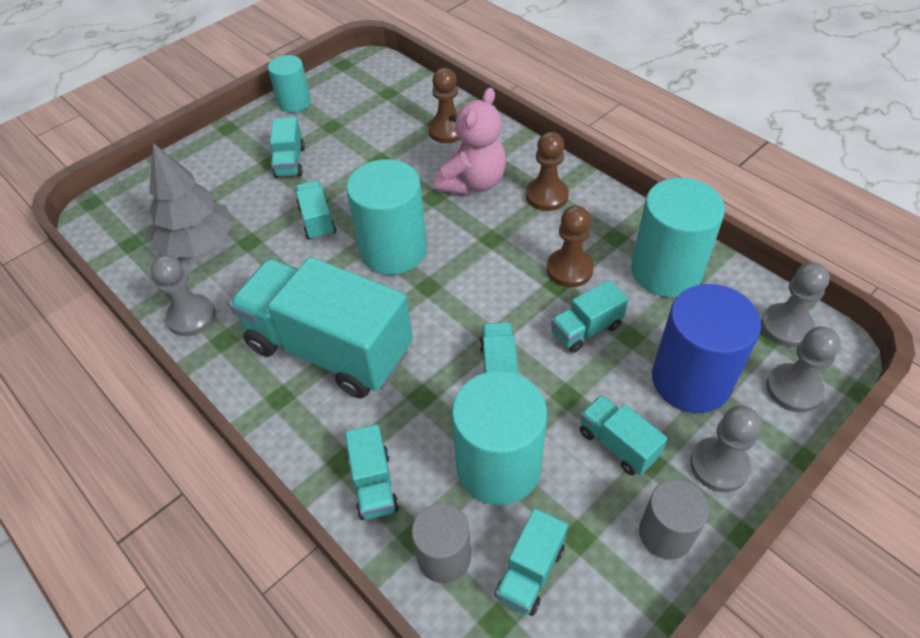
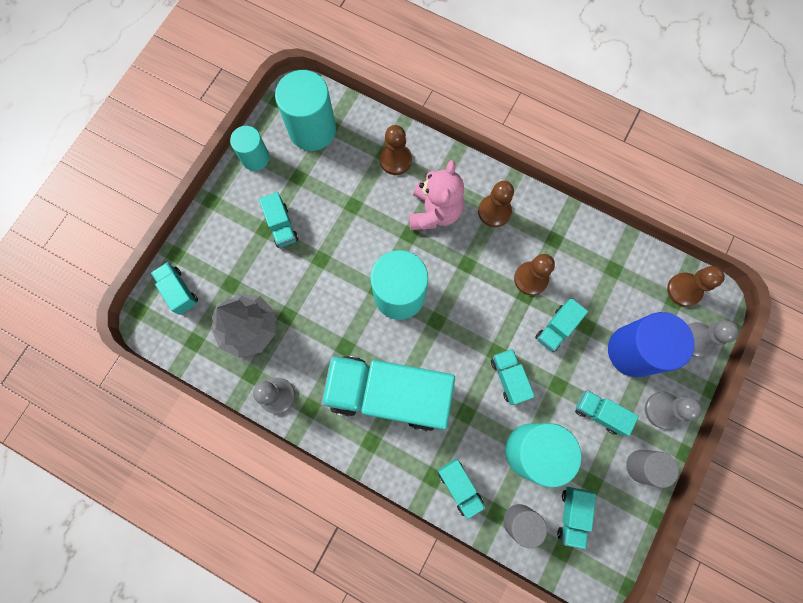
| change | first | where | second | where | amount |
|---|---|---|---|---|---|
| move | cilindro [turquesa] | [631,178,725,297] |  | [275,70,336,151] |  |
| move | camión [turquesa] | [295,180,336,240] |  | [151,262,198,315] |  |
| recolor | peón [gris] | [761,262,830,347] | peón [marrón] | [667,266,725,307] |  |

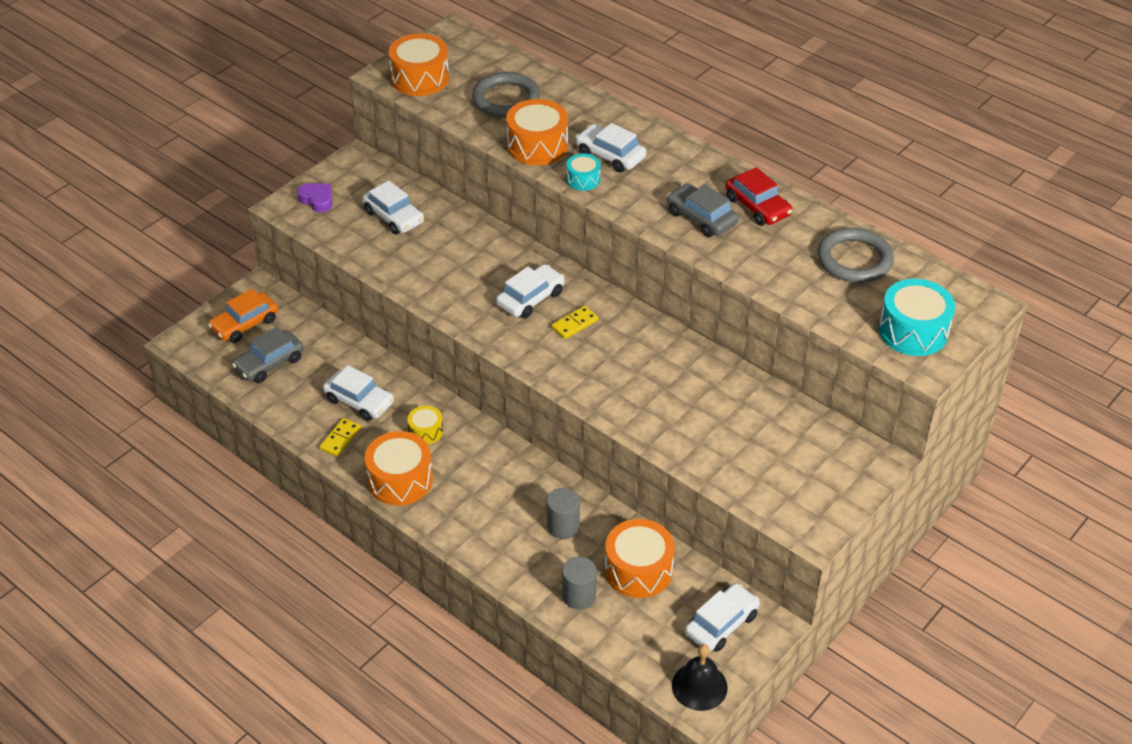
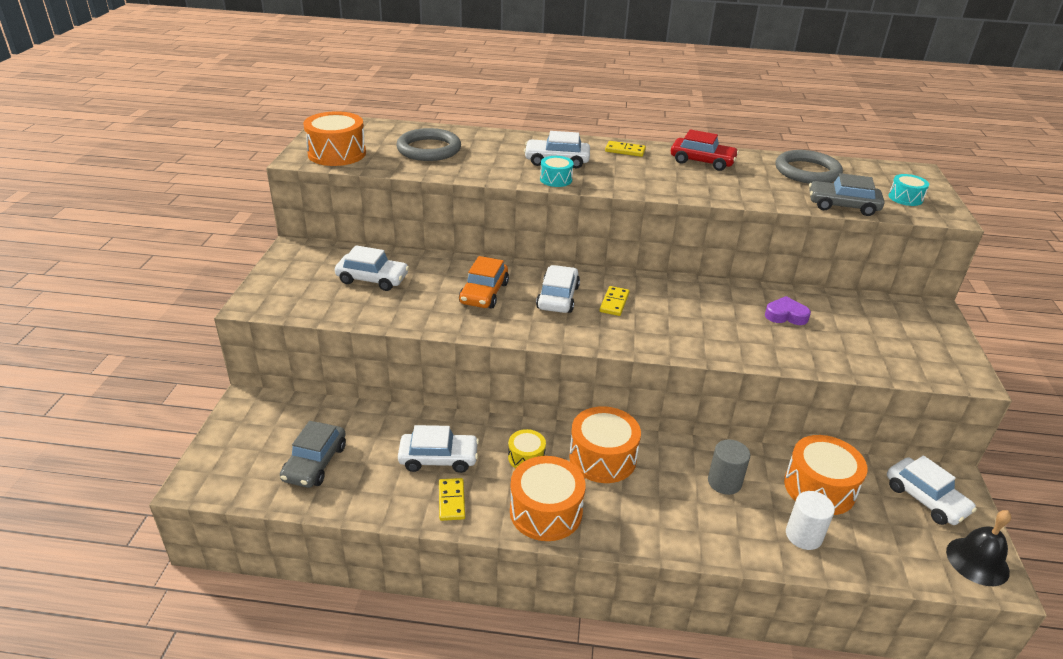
| change | first | where | second | where | amount |
|---|---|---|---|---|---|
| move | tambor [naranja] | [506,99,568,165] |  | [569,406,641,483] |  |
| move | corazón [morado] | [297,183,332,213] |  | [765,296,811,325] |  |
| move | coche [gris] | [667,183,738,237] |  | [809,173,884,216] |  |
| resize | tambor [turquesa] | [879,279,955,356] |  | [889,174,929,206] | x0.55 |
| move | coche [naranja] | [208,289,278,343] |  | [459,256,509,309] |  |
| recolor | cilindro [gris] | [562,557,597,610] | cilindro [blanco] | [786,491,835,550] |  |
| rotate | coche [blanco] | [685,583,760,652] |  | [887,455,977,525] | 135 degrees clockwise |
| insert |  |  | ficha de dominó [amarillo] | [605,141,646,157] |  |

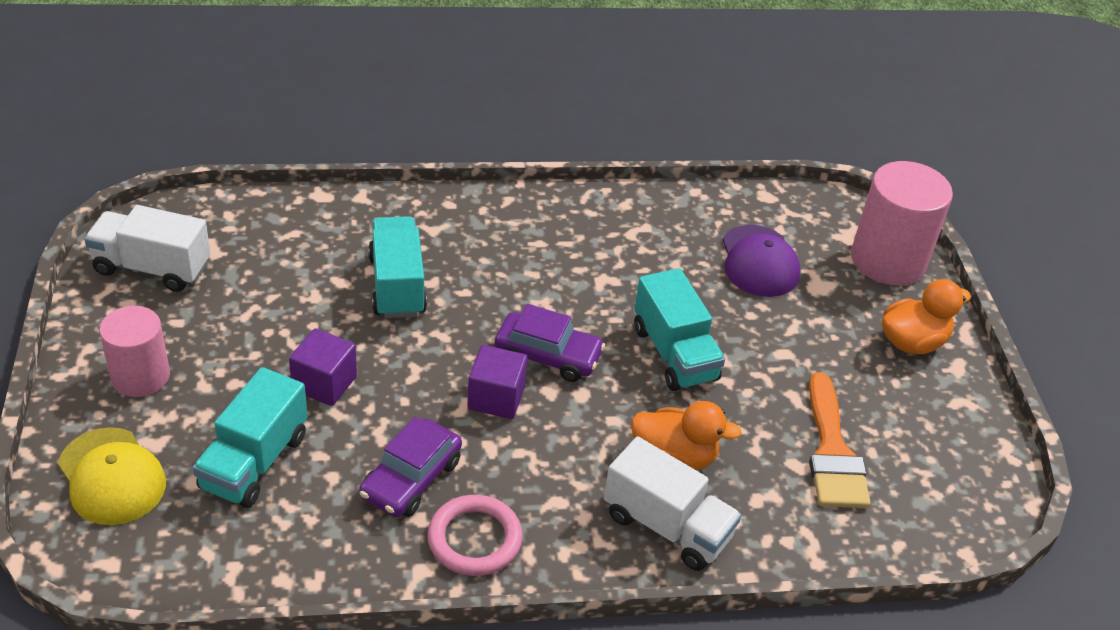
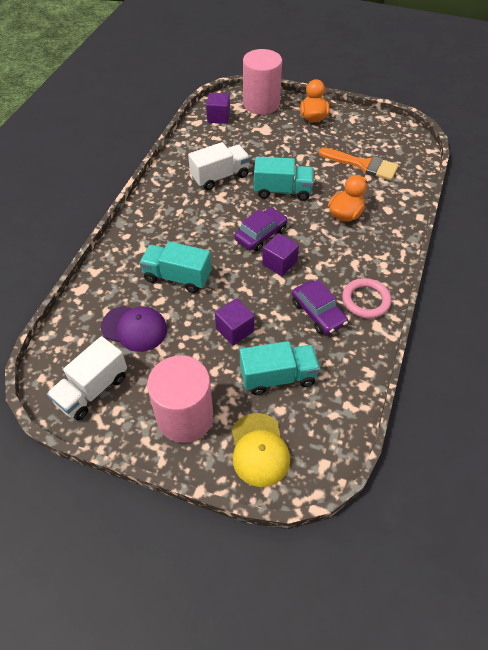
| change | first | where | second | where | amount |
|---|---|---|---|---|---|
| move | gorra [morado] | [723,225,801,297] |  | [101,306,167,352] |  |
| resize | cilindro [rosa] | [99,306,170,397] |  | [147,355,213,443] | x1.55 |
| rotate | camión [turquesa] | [193,367,307,508] |  | [240,341,320,395] | 60 degrees counterclockwise |
| rotate | gorra [amarillo] | [58,427,166,525] |  | [232,413,290,487] | 90 degrees clockwise |
| move | camión [blanco] | [604,437,742,571] |  | [188,142,250,190] |  |
| insert |  |  | cubo [morado] | [206,93,230,124] |  |

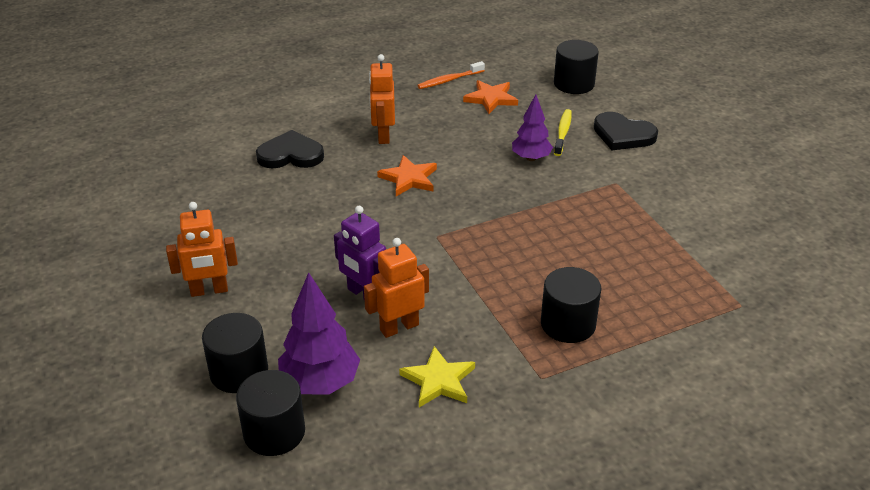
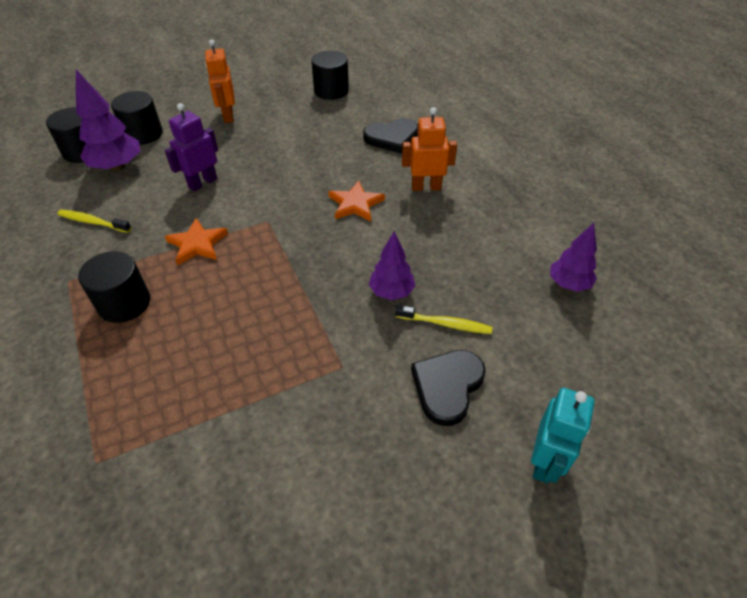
| change | first | where | second | where | amount |
|---|---|---|---|---|---|
| move | cilindro [negro] | [554,40,599,94] |  | [311,51,349,100] |  |
| delete | cepillo de dientes [naranja] | [417,61,485,89] |  |  |  |
| move | estrella [naranja] | [463,80,518,114] |  | [165,218,228,265] |  |
| rotate | corazón [negro] | [256,130,324,169] |  | [363,118,418,153] | 75 degrees clockwise |
| delete | robot [naranja] | [364,238,429,338] |  |  |  |
| replace | estrella [amarillo] | [399,346,475,408] | cepillo de dientes [amarillo] | [57,210,131,233] |  |
| insert |  |  | árbol [morado] | [550,223,597,292] |  |
| insert |  |  | robot [turquesa] | [531,388,595,483] |  |

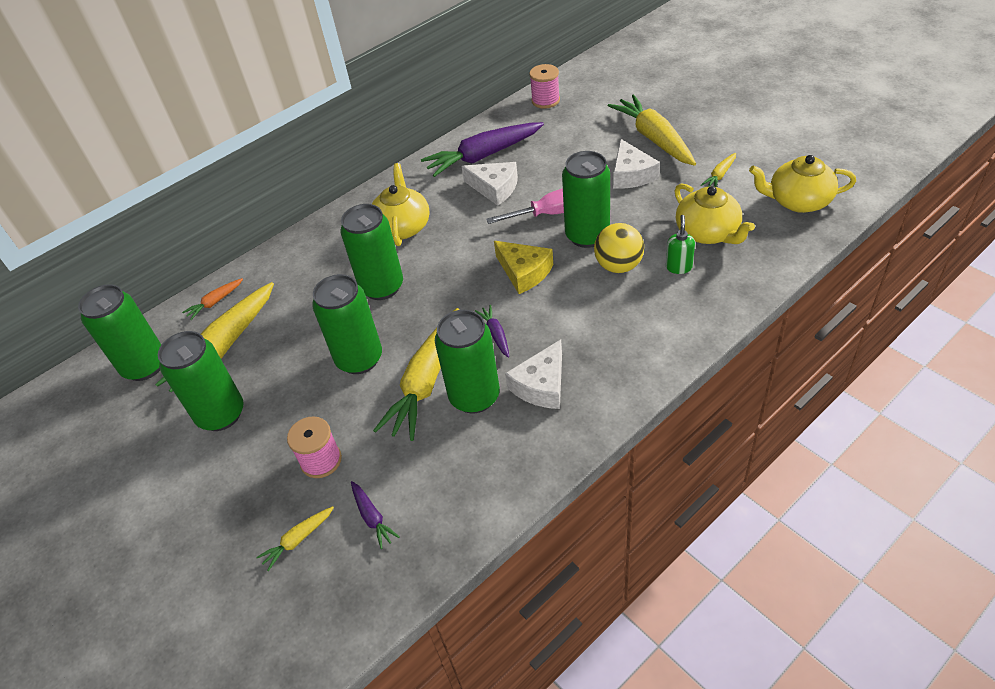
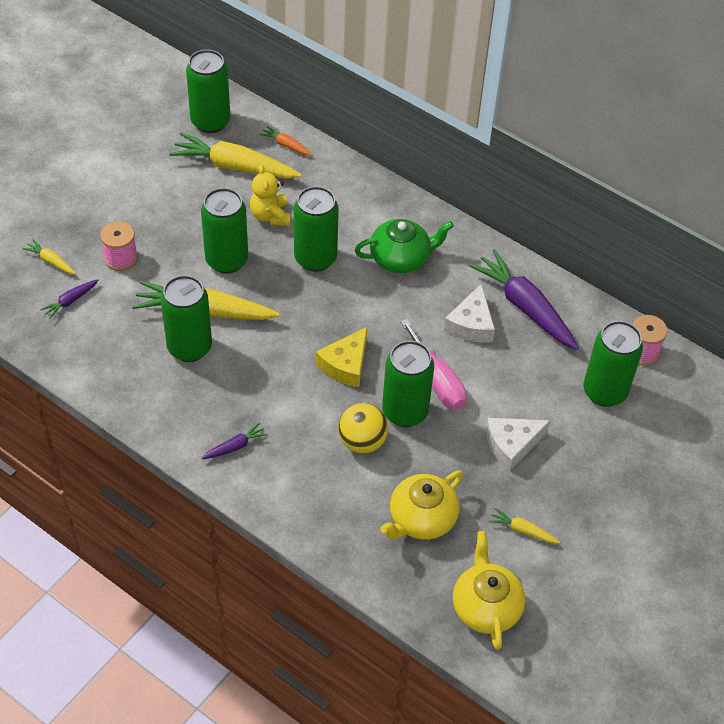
| change | first | where | second | where | amount |
|---|---|---|---|---|---|
| delete | zanahoria [amarillo] | [608,94,696,166] |  |  |  |
| recolor | tetera [amarillo] | [372,163,430,246] | tetera [verde] | [355,219,454,273] |  |
| delete | dispensador de jabón [verde] | [666,215,695,274] |  |  |  |
| move | zanahoria [morado] | [475,305,509,358] |  | [201,422,268,459] |  |
| move | lata [verde] | [158,331,243,431] |  | [583,321,643,407] |  |
| delete | queso [blanco] | [505,340,562,409] |  |  |  |
| insert |  |  | osito [amarillo] | [250,165,291,226] |  |

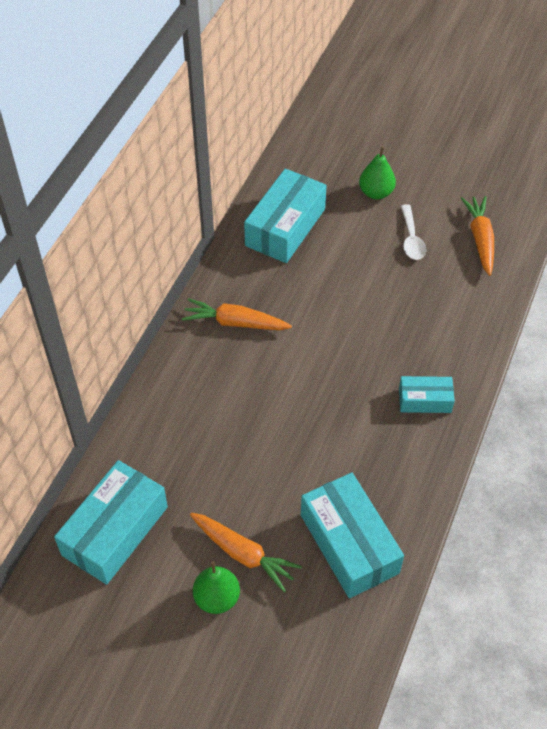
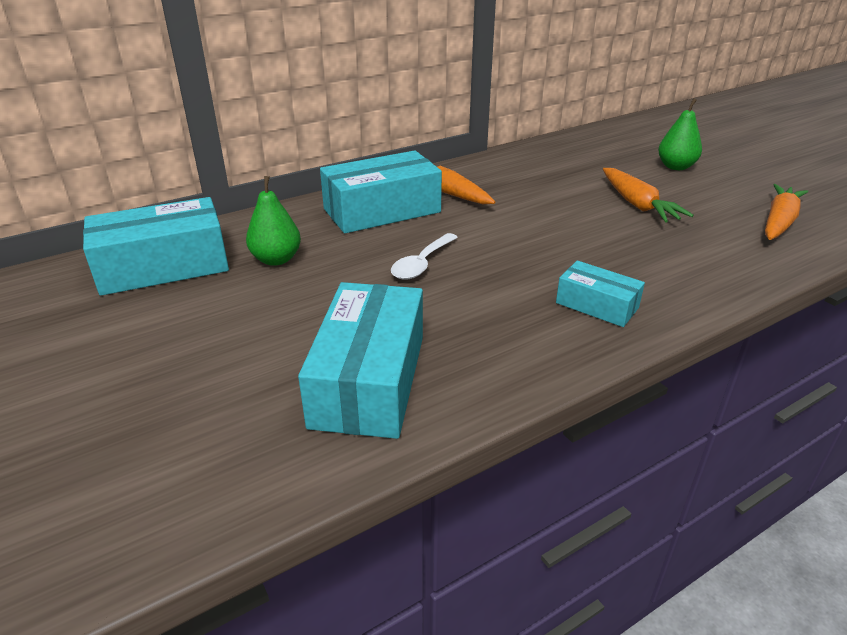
| change | first | where | second | where | amount |
|---|---|---|---|---|---|
| move | caja [turquesa] | [244,169,327,263] |  | [320,151,442,233] |  |
| move | cuchara [blanco] | [401,204,426,260] |  | [391,233,458,280] |  |
| move | zanahoria [naranja] | [190,513,302,592] |  | [603,168,694,223] |  |
| move | pera [verde] | [193,561,240,614] |  | [246,176,301,266] |  |

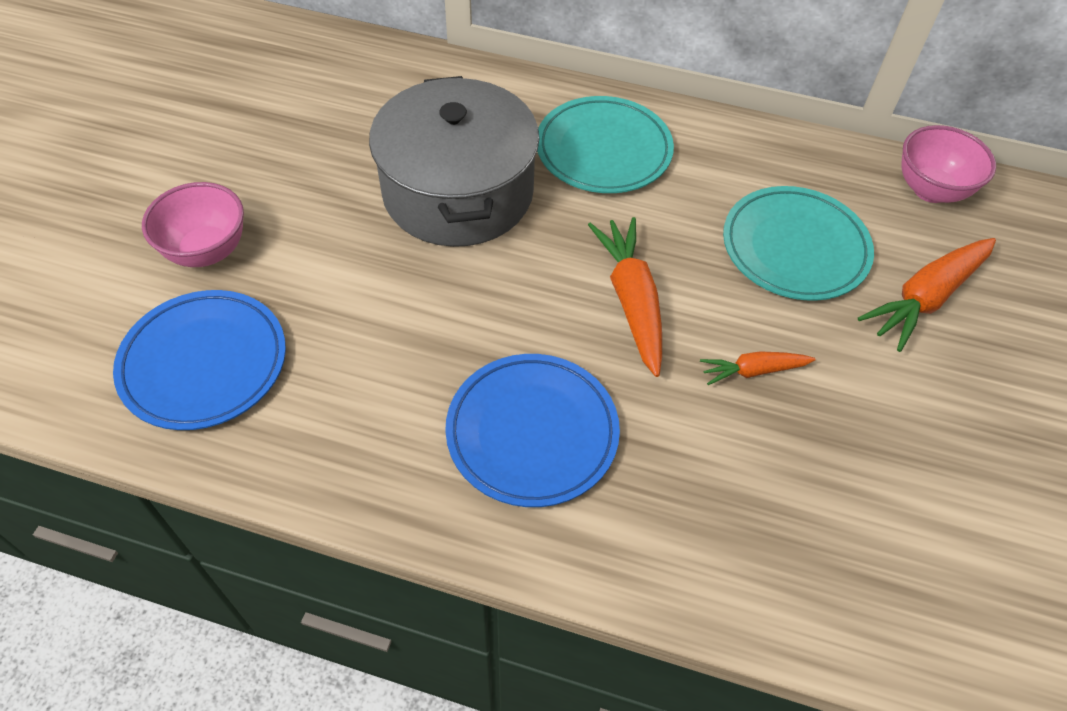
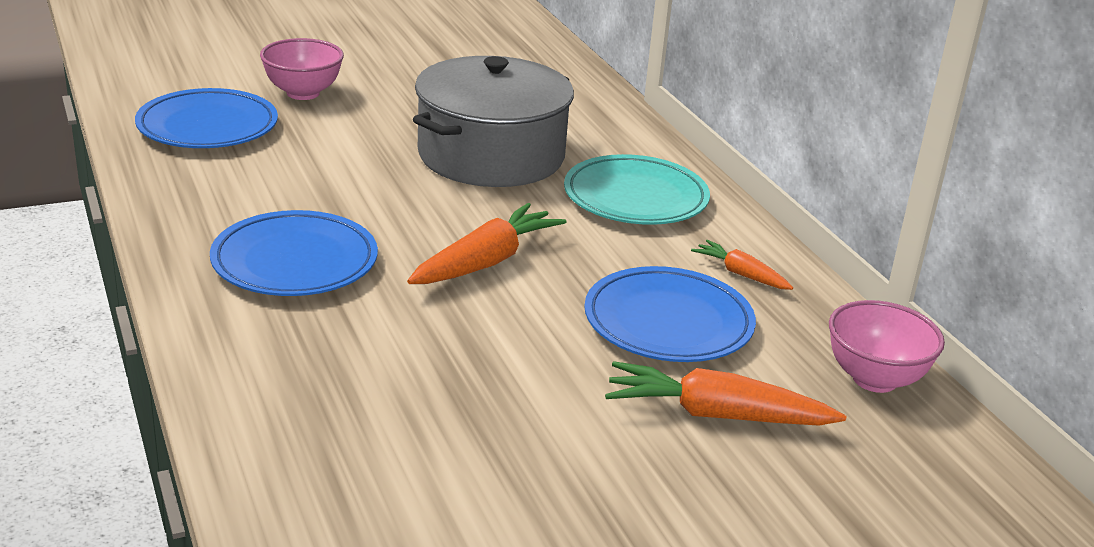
| change | first | where | second | where | amount |
|---|---|---|---|---|---|
| recolor | plato [turquesa] | [723,186,874,301] | plato [azul] | [584,266,756,362] |  |
| move | zanahoria [naranja] | [700,351,816,385] |  | [691,240,793,290] |  |

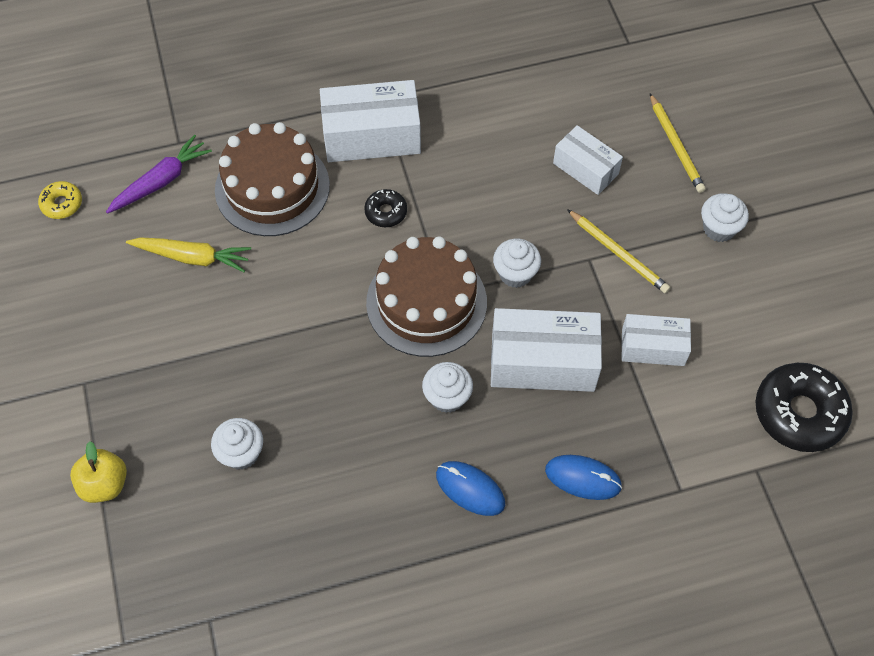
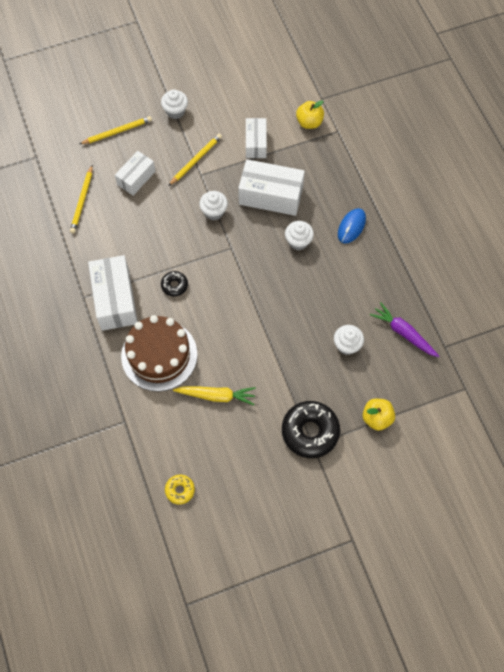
| change | first | where | second | where | amount |
|---|---|---|---|---|---|
| move | zanahoria [morado] | [106,135,212,214] |  | [370,302,439,357] |  |
| delete | tarta [marrón] | [366,236,487,357] |  |  |  |
| rotate | zanahoria [amarillo] | [126,237,251,272] |  | [173,386,256,405] | 90 degrees clockwise |
| rotate | caja [blanco] | [491,308,602,392] |  | [238,159,305,216] | 75 degrees counterclockwise |
| move | rosquilla [negro] | [755,363,853,452] |  | [282,401,340,458] |  |
| delete | ratón [azul] | [545,455,622,500] |  |  |  |
| insert |  |  | manzana [amarillo] | [296,101,324,129] |  |
| insert |  |  | lápiz [amarillo] | [70,165,93,233] |  |

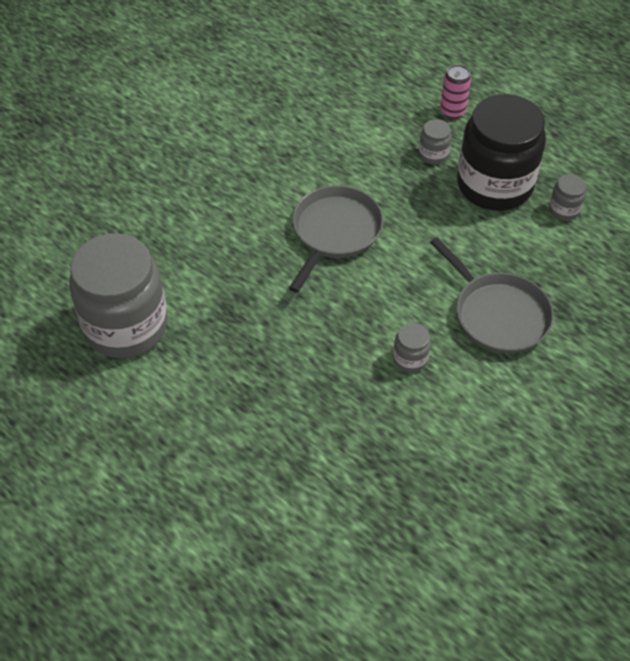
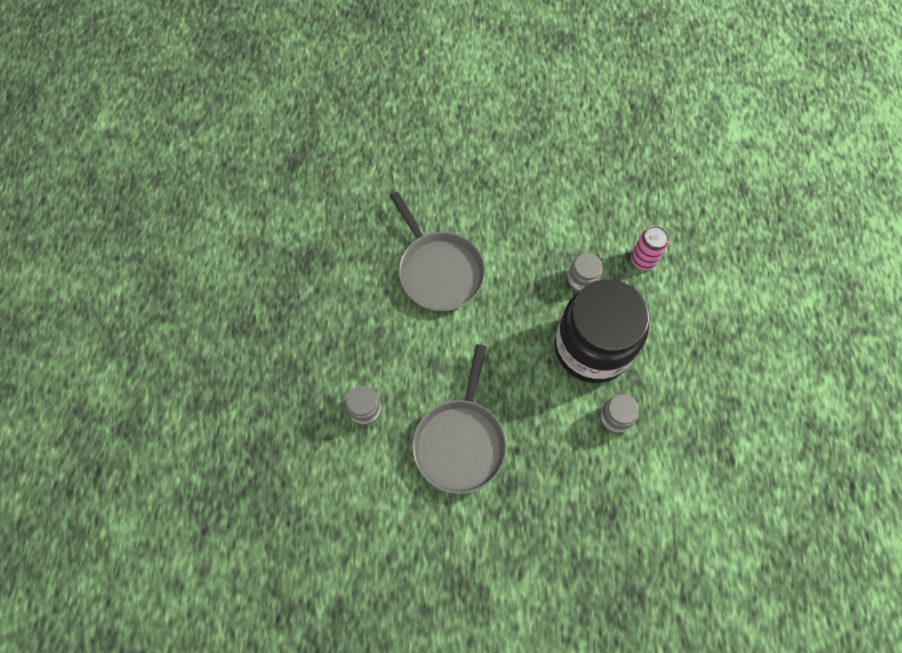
| change | first | where | second | where | amount |
|---|---|---|---|---|---|
| rotate | sartén [gris] | [289,185,383,293] |  | [390,192,485,312] | 75 degrees clockwise |
| delete | tarro [gris] | [69,233,168,358] |  |  |  |

